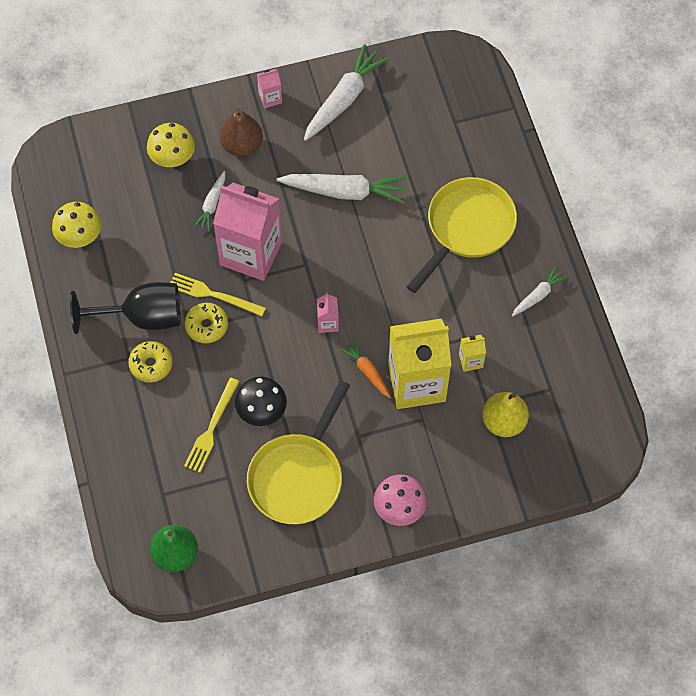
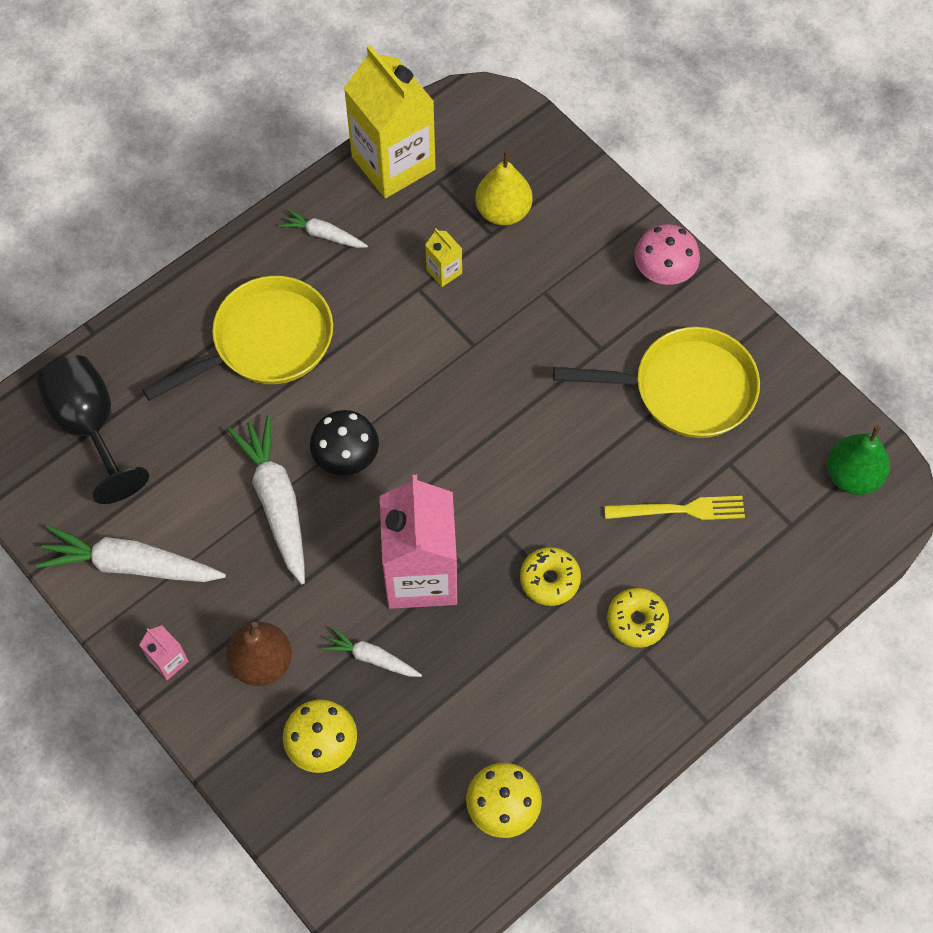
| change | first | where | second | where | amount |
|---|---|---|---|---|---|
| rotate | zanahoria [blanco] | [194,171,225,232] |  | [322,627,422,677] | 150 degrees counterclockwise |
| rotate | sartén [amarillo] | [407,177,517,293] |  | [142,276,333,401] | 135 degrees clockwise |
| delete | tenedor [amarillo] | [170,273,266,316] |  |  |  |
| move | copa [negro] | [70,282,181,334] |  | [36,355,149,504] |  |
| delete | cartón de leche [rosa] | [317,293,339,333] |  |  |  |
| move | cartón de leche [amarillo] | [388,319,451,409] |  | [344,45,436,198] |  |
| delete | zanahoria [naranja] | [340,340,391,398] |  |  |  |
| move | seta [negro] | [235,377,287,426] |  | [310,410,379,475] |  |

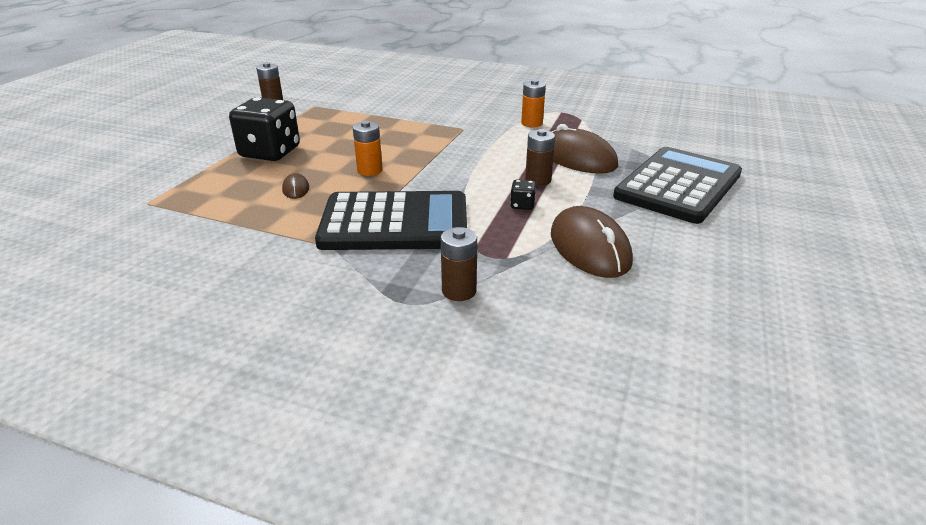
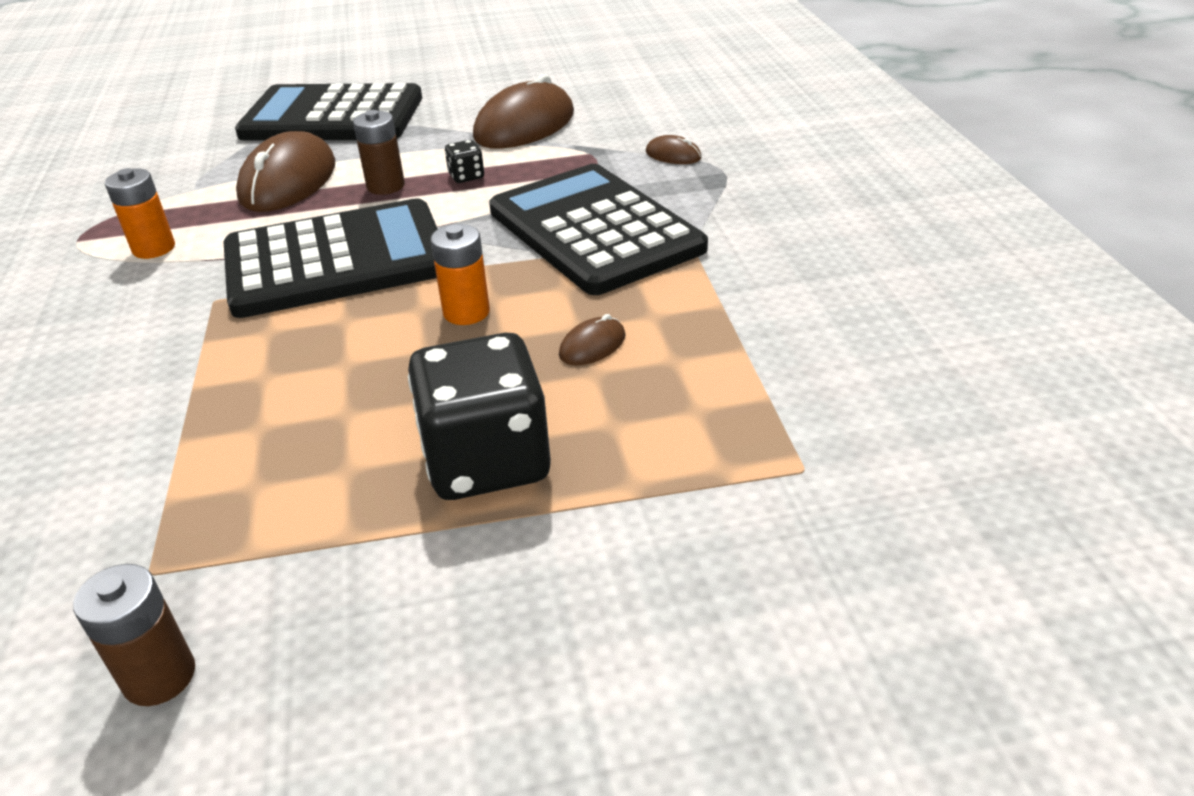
| change | first | where | second | where | amount |
|---|---|---|---|---|---|
| replace | pila [marrón] | [441,227,477,301] | ratón [marrón] | [646,135,702,164] |  |
| insert |  |  | calculadora [negro] | [224,198,438,318] |  |

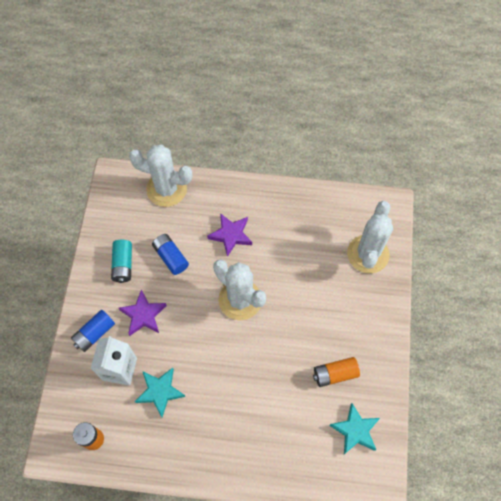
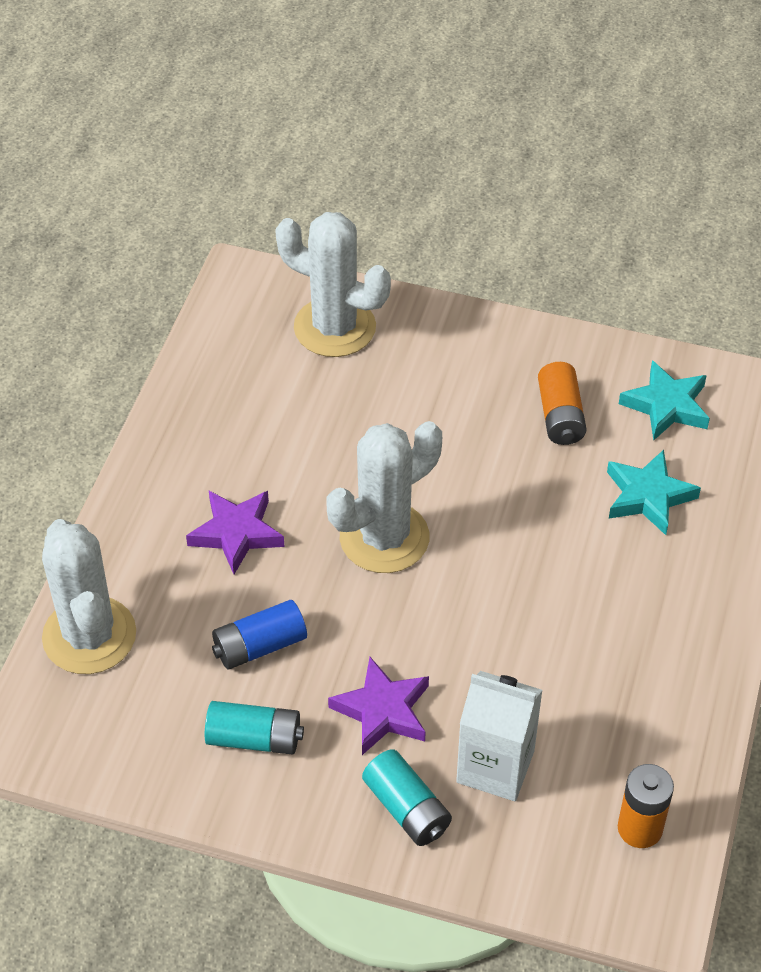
| change | first | where | second | where | amount |
|---|---|---|---|---|---|
| rotate | cactus [blanco] | [129,145,192,207] |  | [42,519,136,674] | 45 degrees counterclockwise |
| recolor | pila [azul] | [71,310,115,352] | pila [turquesa] | [362,749,452,846] |  |
| move | estrella [turquesa] | [135,368,185,417] |  | [607,450,701,535] |  |

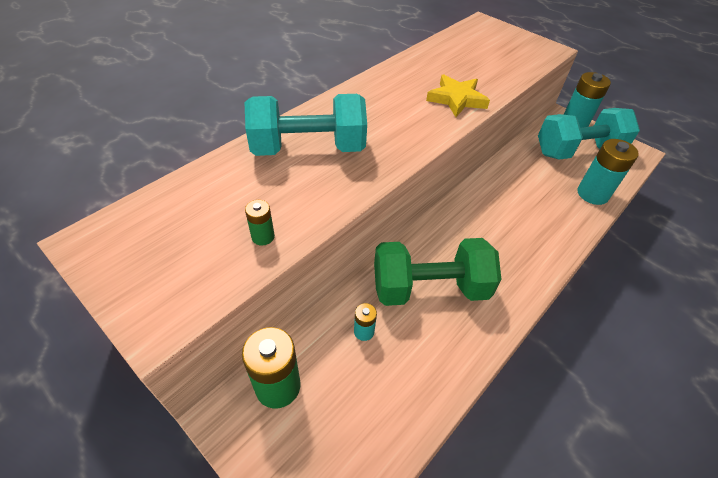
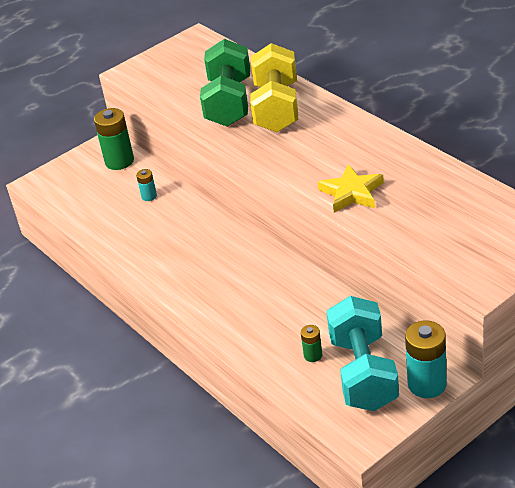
| change | first | where | second | where | amount |
|---|---|---|---|---|---|
| recolor | mancuerna [turquesa] | [244,94,367,156] | mancuerna [amarillo] | [250,43,298,132] |  |
| delete | pila [turquesa] | [577,139,639,205] |  |  |  |
| move | pila [verde] | [245,200,275,246] |  | [301,325,322,362] |  |
| move | mancuerna [verde] | [374,238,502,306] |  | [200,39,250,127] |  |

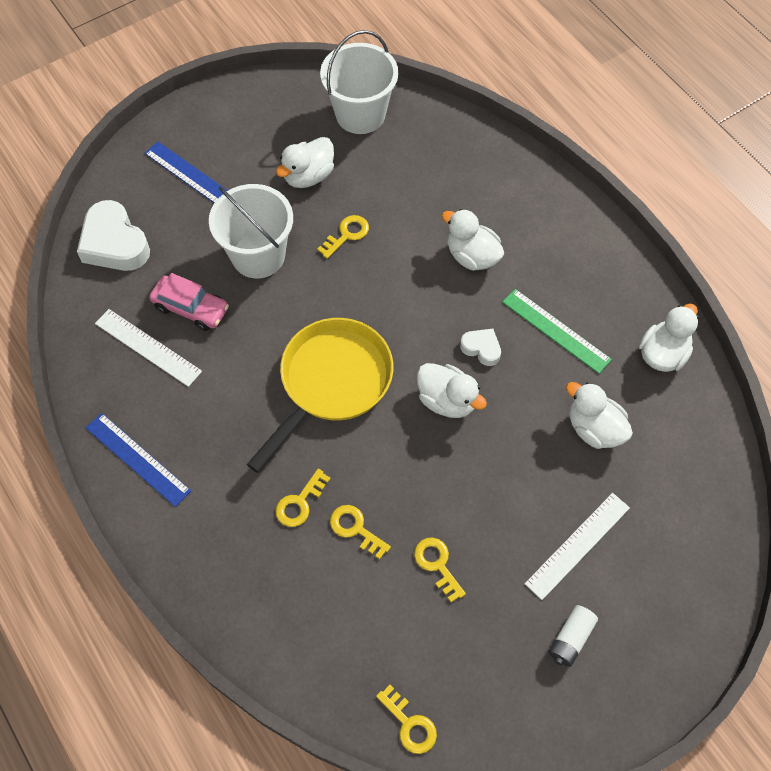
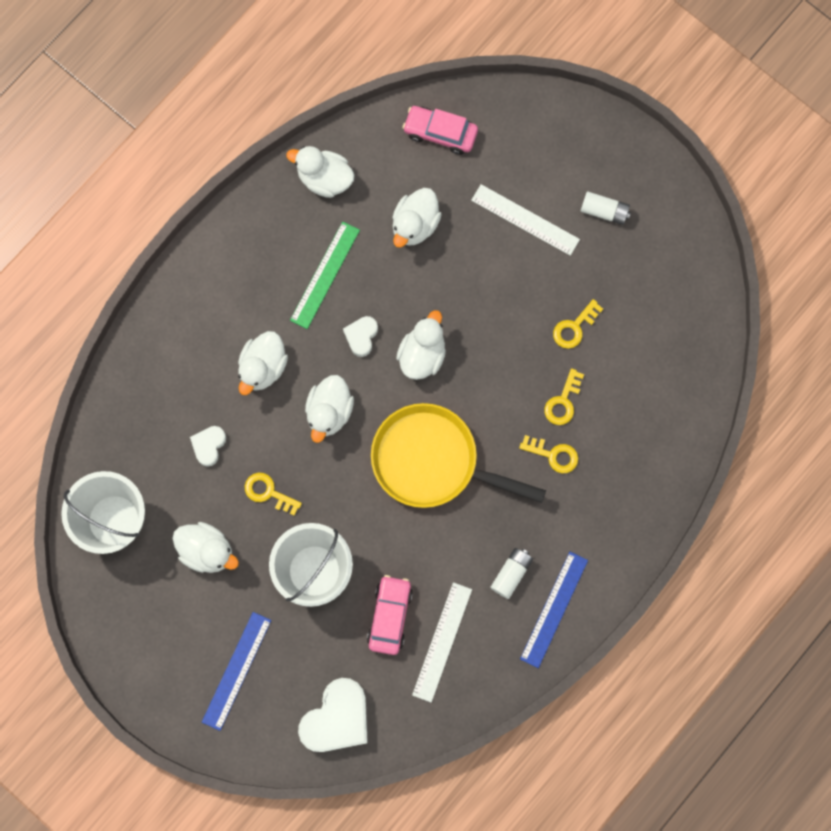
| change | first | where | second | where | amount |
|---|---|---|---|---|---|
| delete | llave [amarillo] | [376,685,437,754] |  |  |  |
| insert |  |  | coche [rosa] | [402,106,478,155] |  |
| insert |  |  | pato [blanco] | [305,375,354,443] |  |
| insert |  |  | corazón [blanco] | [190,426,226,467] |  |
| insert |  |  | pila [blanco] | [490,548,533,599] |  |

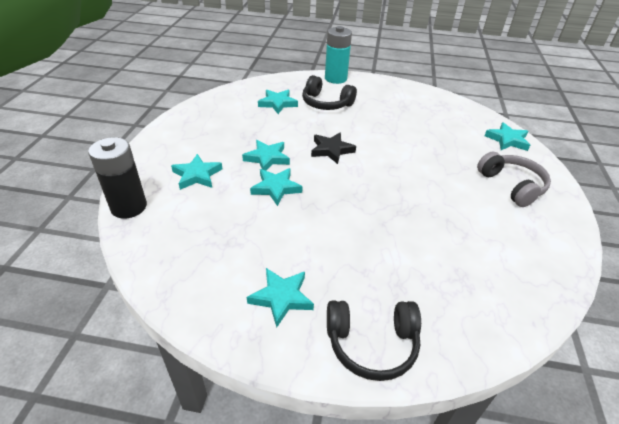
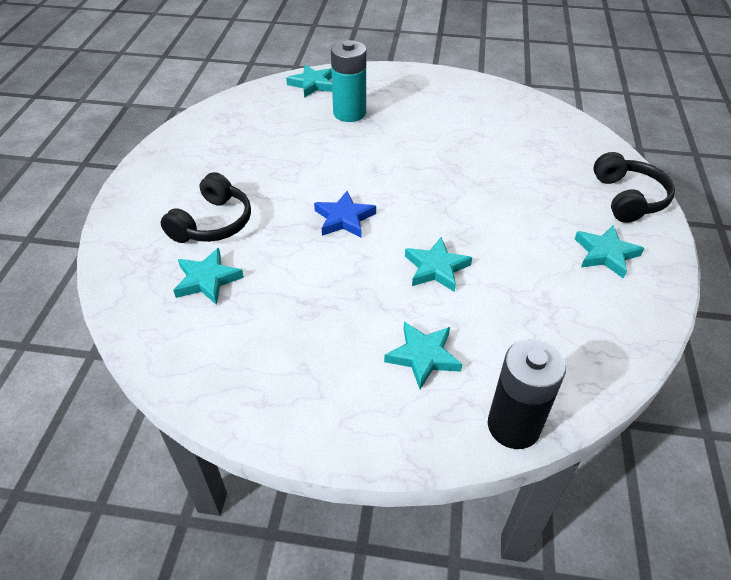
| change | first | where | second | where | amount |
|---|---|---|---|---|---|
| move | pila [turquesa] | [325,26,352,84] |  | [331,40,366,122] |  |
| recolor | estrella [negro] | [311,132,356,164] | estrella [azul] | [314,191,376,238] |  |
| delete | estrella [turquesa] | [242,140,290,171] |  |  |  |
| delete | auriculares [gris] | [477,152,551,207] |  |  |  |

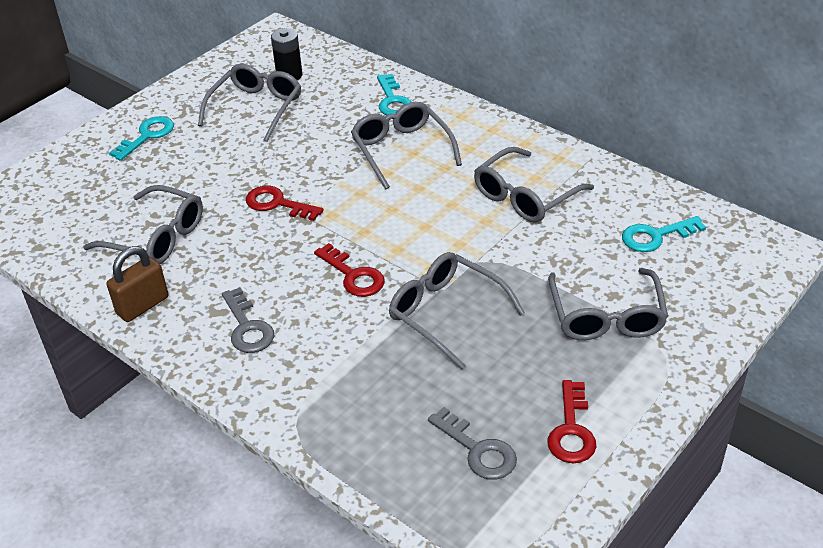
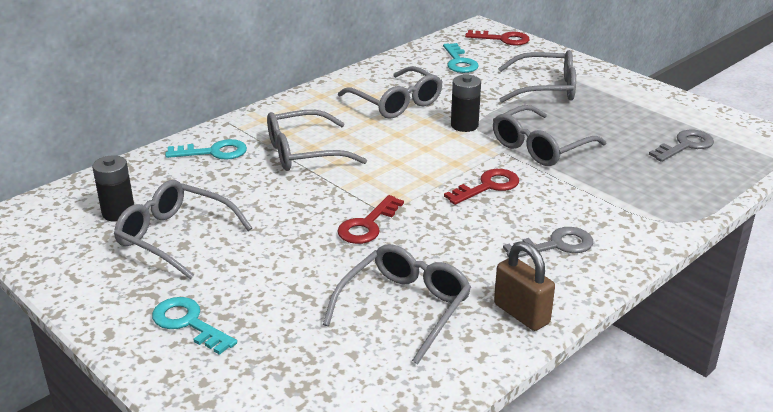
| change | first | where | second | where | amount |
|---|---|---|---|---|---|
| move | llave [rojo] | [547,380,596,463] |  | [465,30,530,46] |  |
| insert |  |  | pila [negro] | [451,75,481,132] |  |

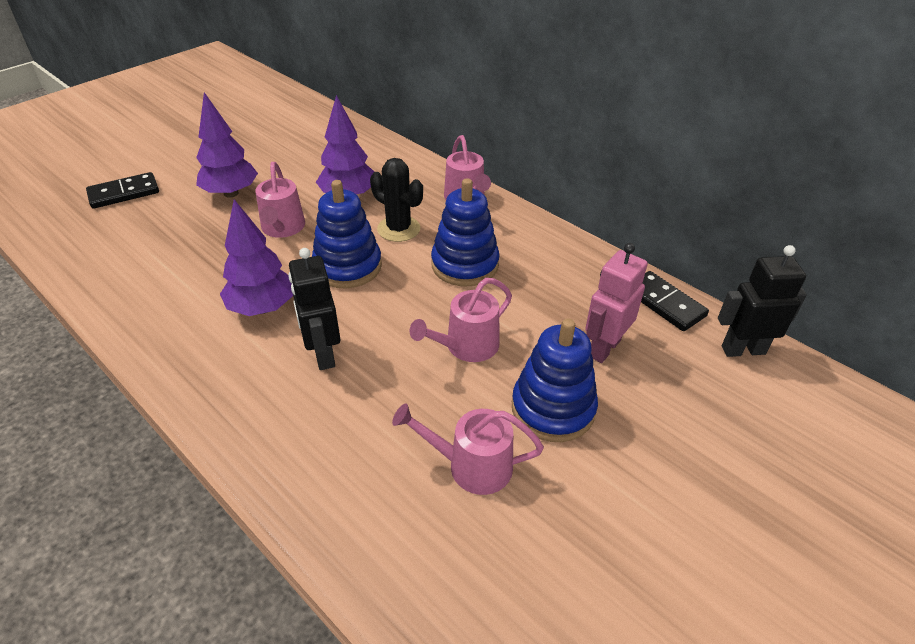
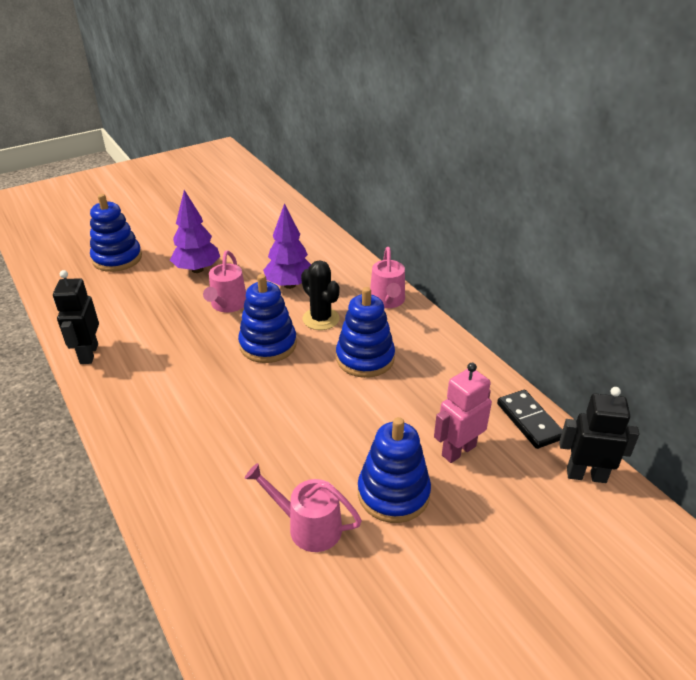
| change | first | where | second | where | amount |
|---|---|---|---|---|---|
| replace | ficha de dominó [negro] | [86,172,159,209] | juguete apilable [azul] | [90,194,142,272] |  |
| delete | árbol [morado] | [220,199,293,316] |  |  |  |
| move | robot [negro] | [288,248,340,370] |  | [53,270,99,364] |  |
| delete | regadera [rosa] | [410,278,512,362] |  |  |  |

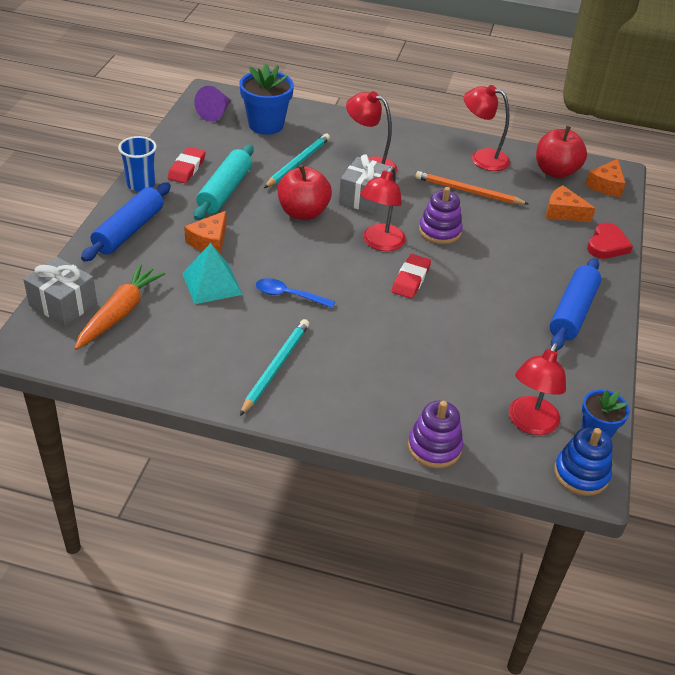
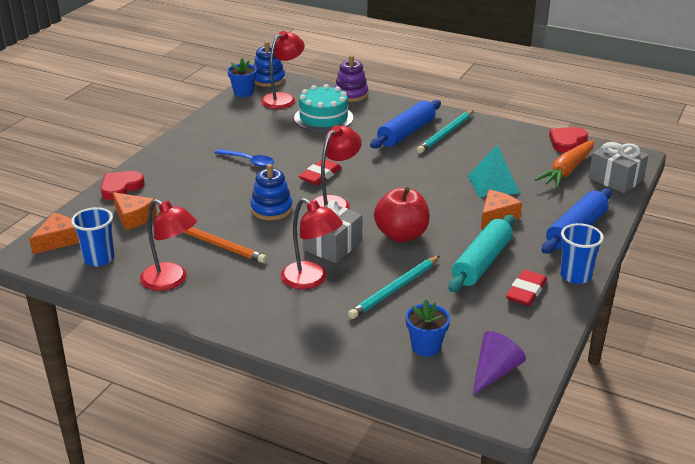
| change | first | where | second | where | amount |
|---|---|---|---|---|---|
| resize | maceta [azul] | [239,64,294,135] |  | [406,299,450,356] | x0.61 |
| replace | manzana [rojo] | [536,126,587,178] | vaso [azul] | [71,207,114,266] |  |
| recolor | juguete apilable [morado] | [419,187,463,244] | juguete apilable [azul] | [250,164,293,220] |  |
| move | rodillo [azul] | [549,258,601,350] |  | [370,100,441,148] |  |
| move | cuchara [azul] | [256,278,335,308] |  | [215,149,274,167] |  |
| insert |  |  | tarta [turquesa] | [294,84,353,132] |  |
| insert |  |  | corazón [rojo] | [549,127,588,153] |  |

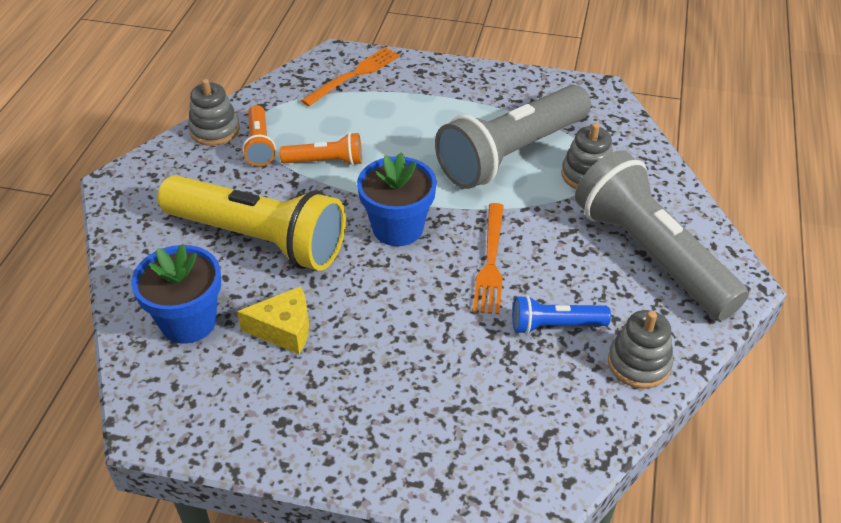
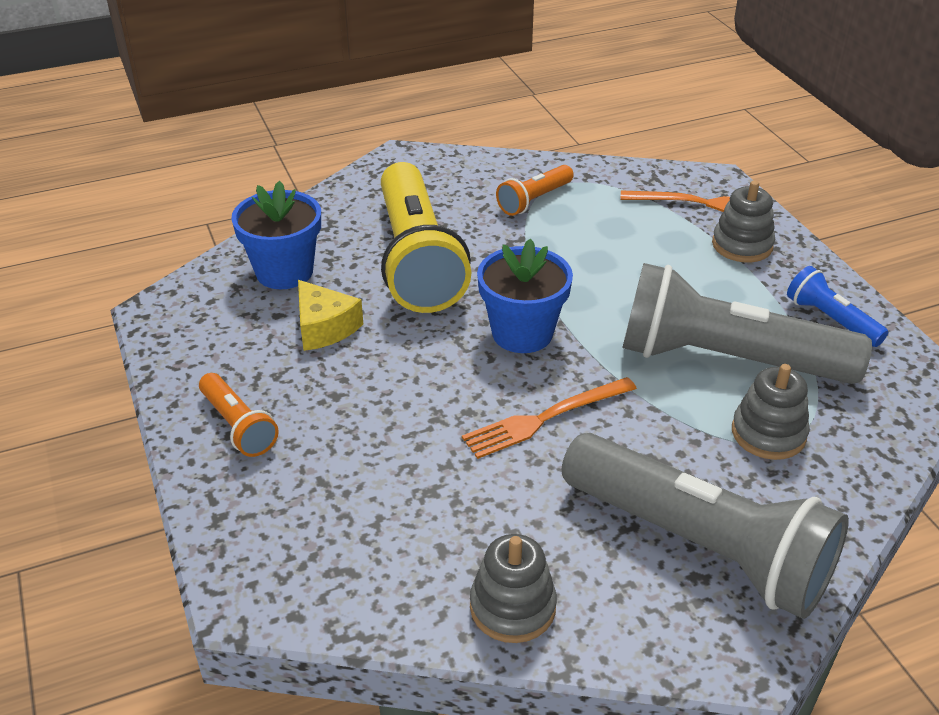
| change | first | where | second | where | amount |
|---|---|---|---|---|---|
| move | juguete apilable [gris] | [188,79,240,146] |  | [712,181,775,262] |  |
| move | lámpara de mano [naranja] | [280,133,362,166] |  | [199,373,279,457] |  |
| rotate | lámpara de mano [gris] | [575,150,749,320] |  | [562,433,849,619] | 105 degrees clockwise |
| move | lámpara de mano [azul] | [512,295,611,334] |  | [787,266,888,347] |  |

